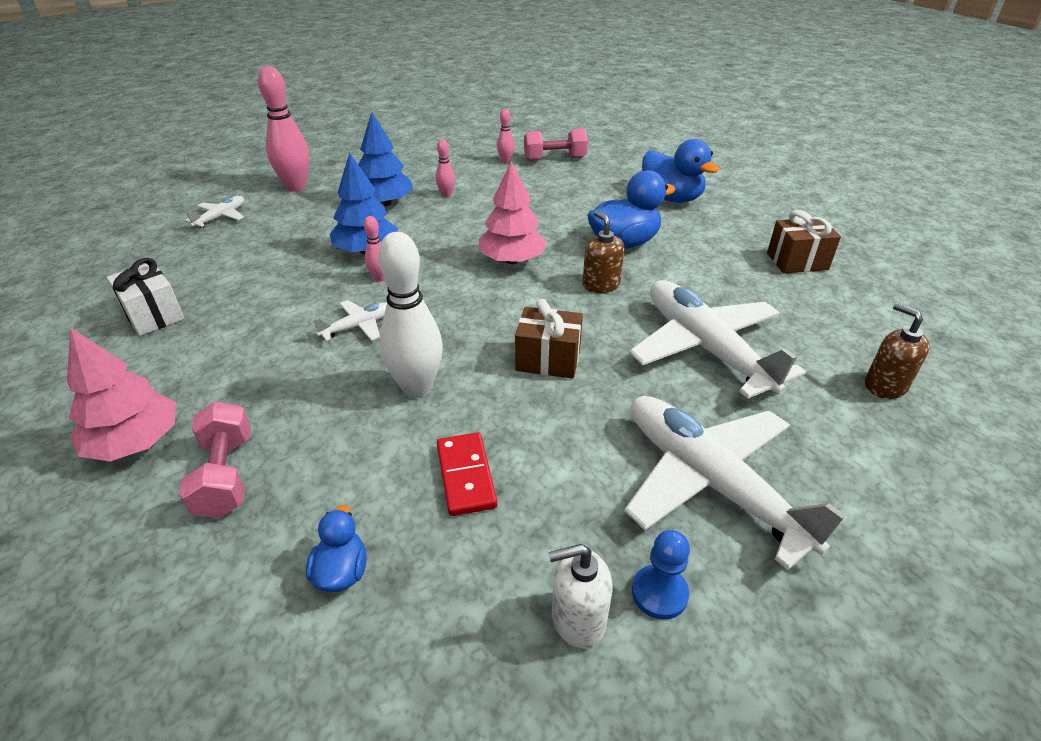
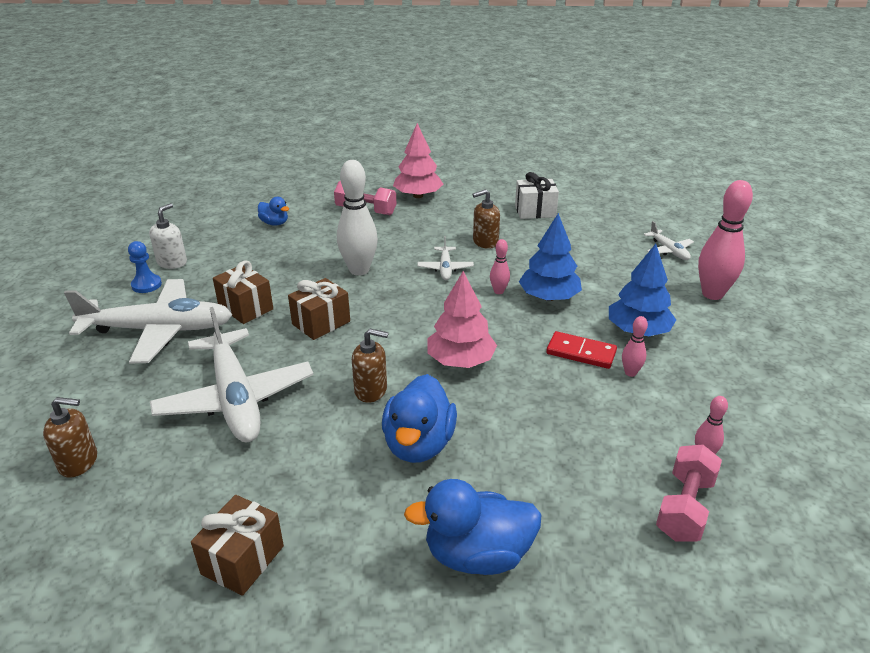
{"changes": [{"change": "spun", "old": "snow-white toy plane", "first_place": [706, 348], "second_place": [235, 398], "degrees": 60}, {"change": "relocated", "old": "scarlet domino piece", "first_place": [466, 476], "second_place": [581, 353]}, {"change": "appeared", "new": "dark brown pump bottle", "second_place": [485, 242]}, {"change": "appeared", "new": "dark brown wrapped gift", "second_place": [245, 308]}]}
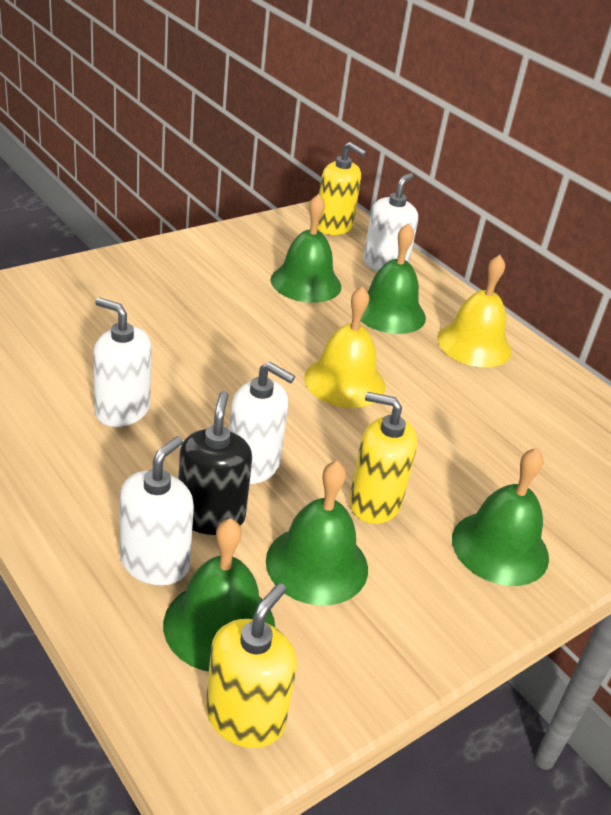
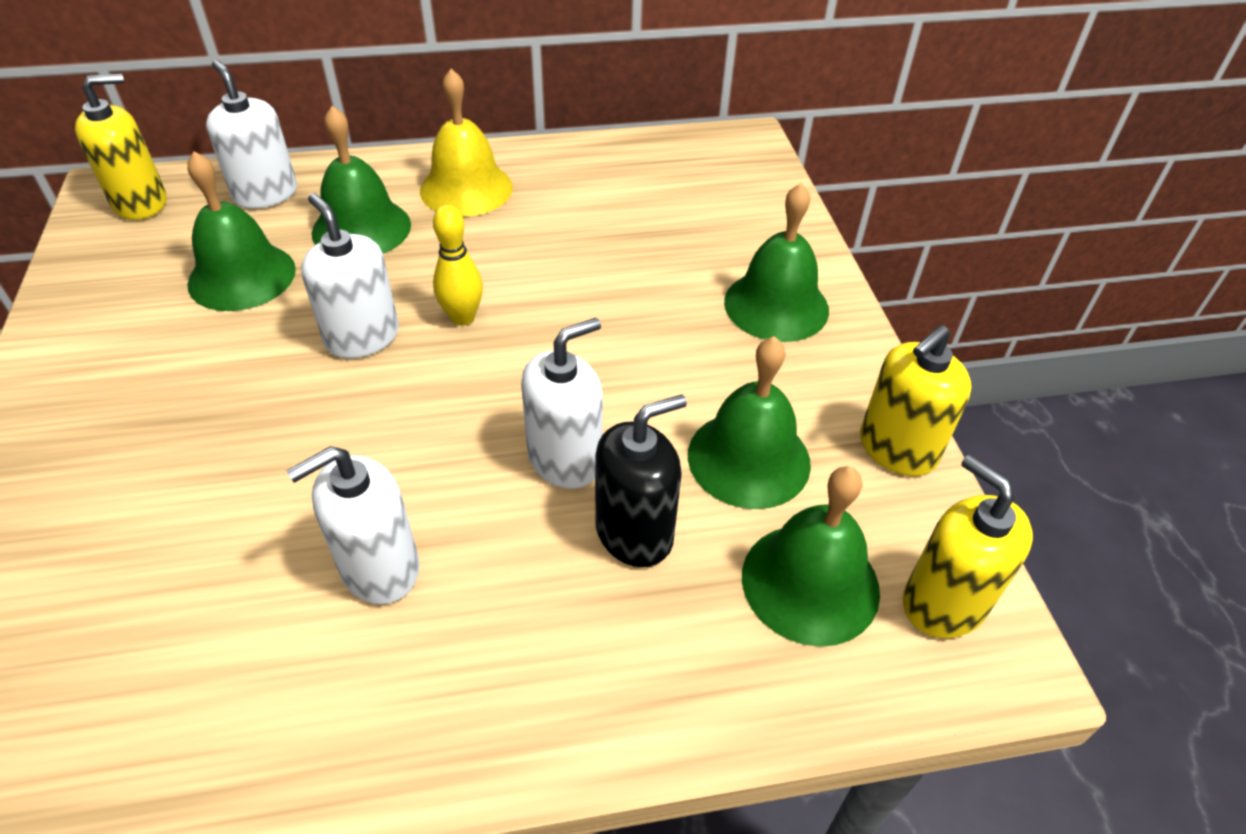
{"changes": [{"change": "exchanged", "old": "bright yellow bell", "new": "bright yellow skittle", "first_place": [344, 381], "second_place": [462, 317]}, {"change": "spun", "old": "jet-black pump bottle", "first_place": [211, 516], "second_place": [634, 532], "degrees": 120}, {"change": "relocated", "old": "bright yellow pump bottle", "first_place": [374, 503], "second_place": [897, 449]}, {"change": "relocated", "old": "snow-white pump bottle", "first_place": [155, 562], "second_place": [362, 337]}]}
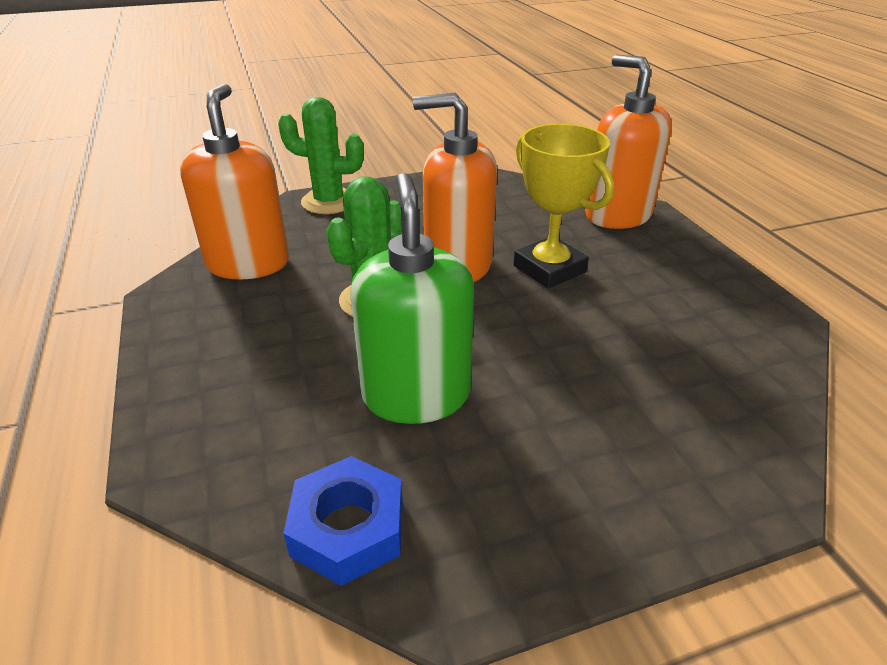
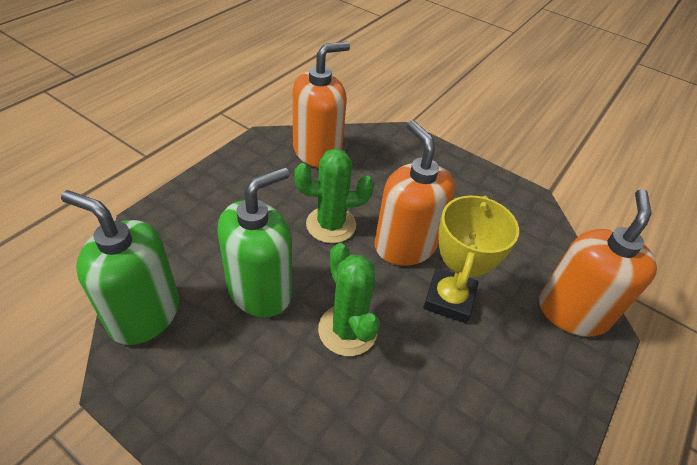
{"changes": [{"change": "relocated", "old": "green cactus", "first_place": [329, 202], "second_place": [347, 330]}, {"change": "exchanged", "old": "cobalt hexagon nut", "new": "green pump bottle", "first_place": [348, 529], "second_place": [144, 314]}]}
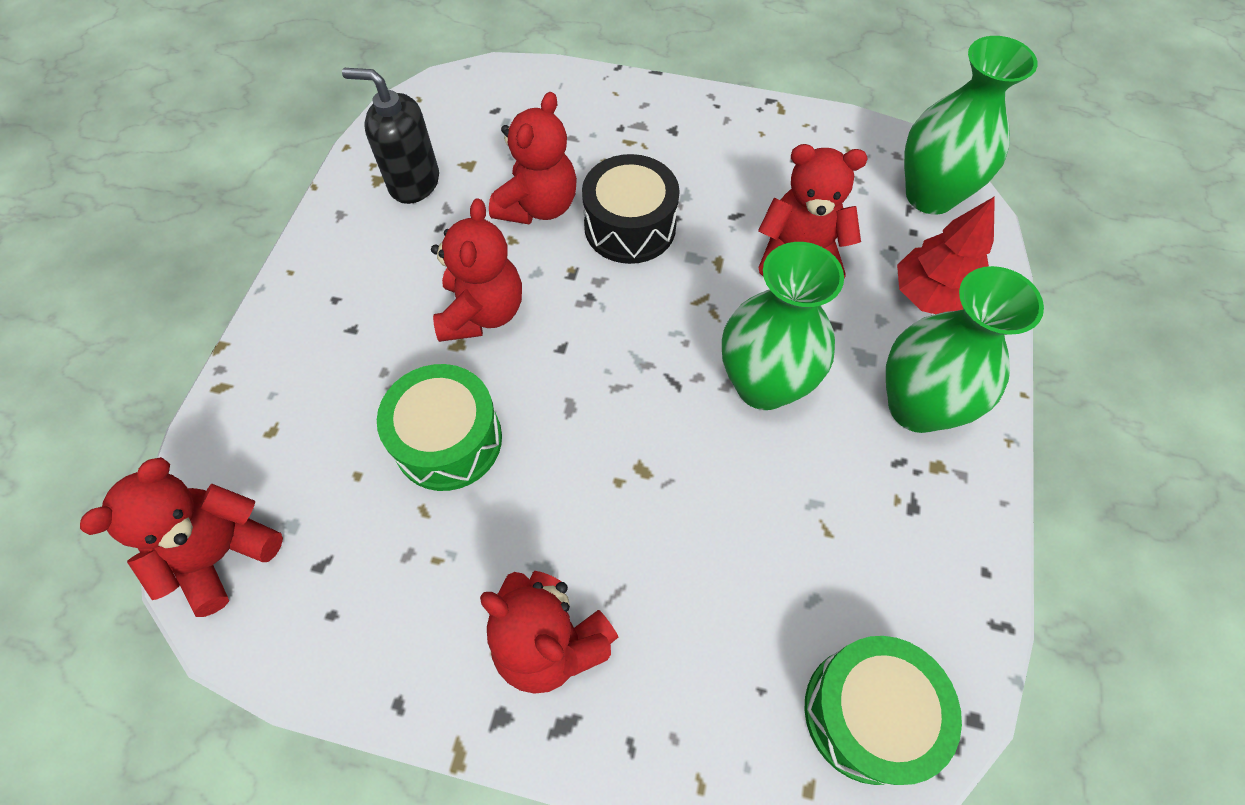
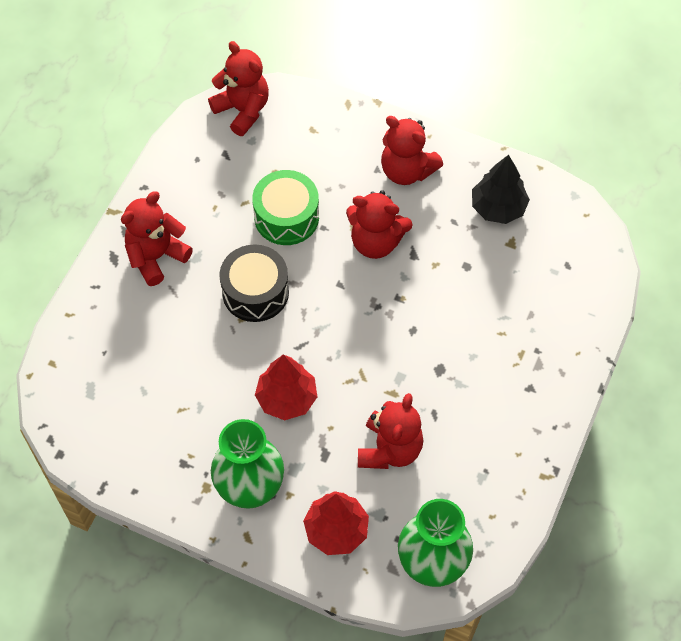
{"changes": [{"change": "exchanged", "old": "jet-black pump bottle", "new": "jet-black tree", "first_place": [414, 182], "second_place": [498, 208]}, {"change": "relocated", "old": "scarlet teddy bear", "first_place": [538, 206], "second_place": [407, 170]}, {"change": "relocated", "old": "jet-black drum", "first_place": [630, 226], "second_place": [255, 292]}, {"change": "exchanged", "old": "green vase", "new": "scarlet tree", "first_place": [763, 385], "second_place": [287, 398]}, {"change": "missing", "old": "green drum", "first_place": [868, 713]}]}
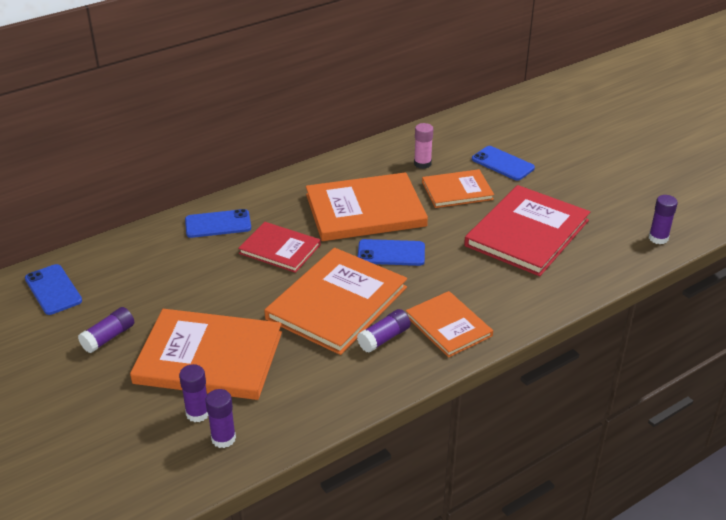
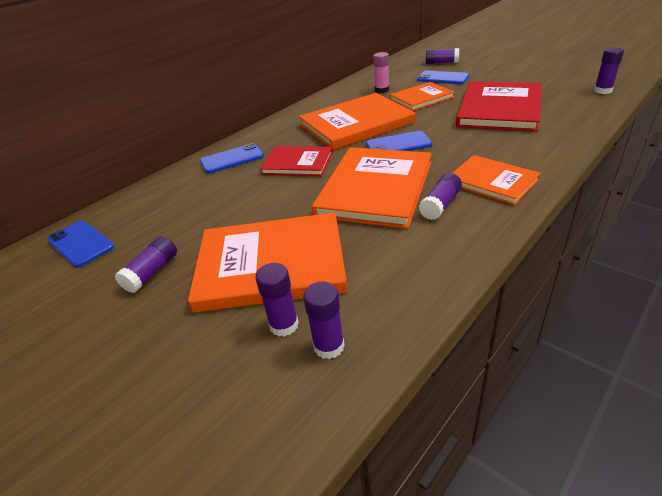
{"changes": [{"change": "appeared", "new": "violet glue stick", "second_place": [441, 63]}]}
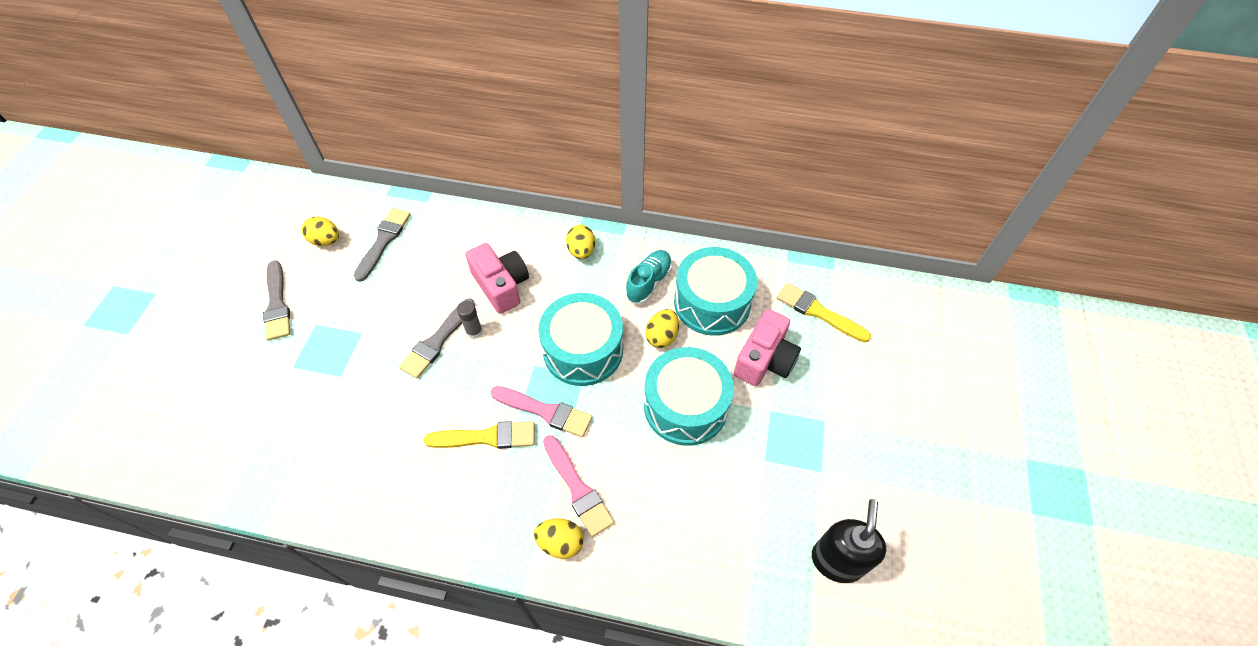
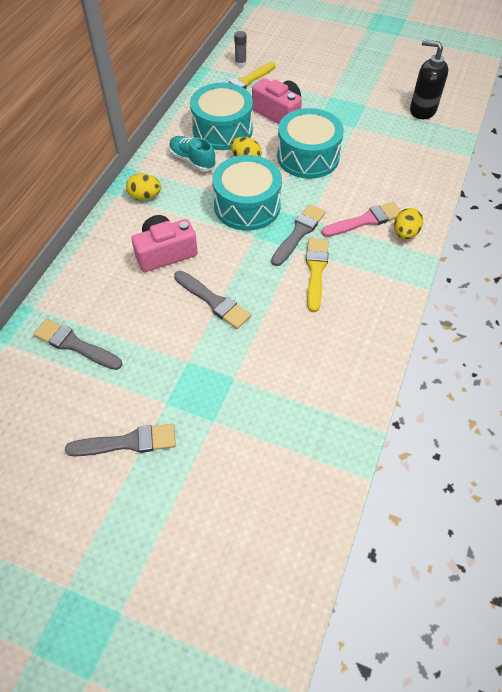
{"changes": [{"change": "missing", "old": "bright yellow egg", "first_place": [326, 241]}, {"change": "relocated", "old": "ash-grey glue stick", "first_place": [474, 331], "second_place": [240, 63]}, {"change": "colour", "old": "rosy brush", "new": "ash-grey brush", "first_place": [545, 411], "second_place": [298, 233]}]}
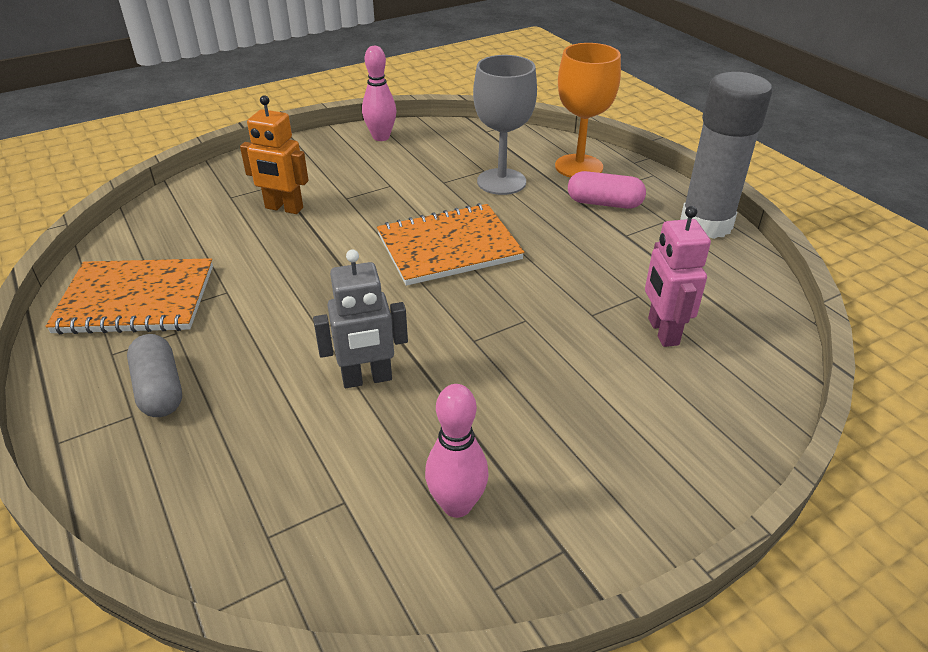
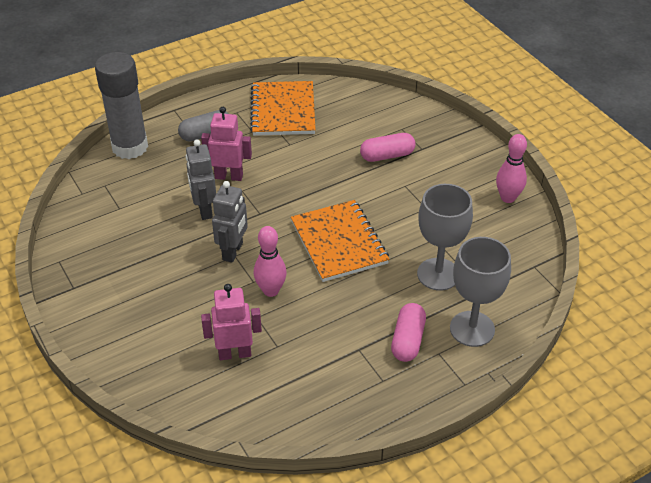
{"changes": [{"change": "colour", "old": "bright orange goblet", "new": "ash-grey goblet", "first_place": [579, 167], "second_place": [472, 329]}, {"change": "relocated", "old": "ash-grey glue stick", "first_place": [706, 224], "second_place": [130, 147]}, {"change": "exchanged", "old": "bright orange robot", "new": "rosy pill shape", "first_place": [284, 208], "second_place": [387, 156]}, {"change": "relocated", "old": "rosy skittle", "first_place": [457, 505], "second_place": [271, 290]}, {"change": "appeared", "new": "rosy robot", "second_place": [229, 176]}, {"change": "appeared", "new": "ash-grey robot", "second_place": [233, 251]}]}
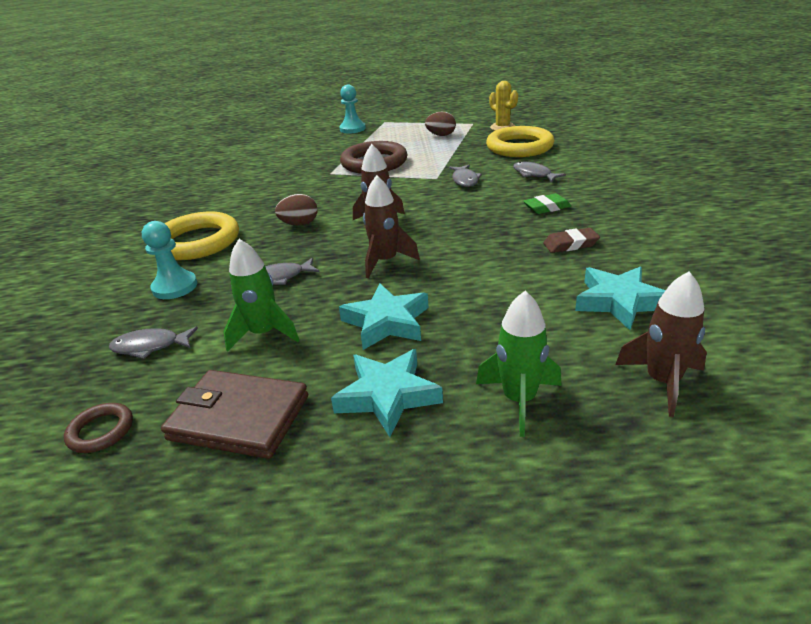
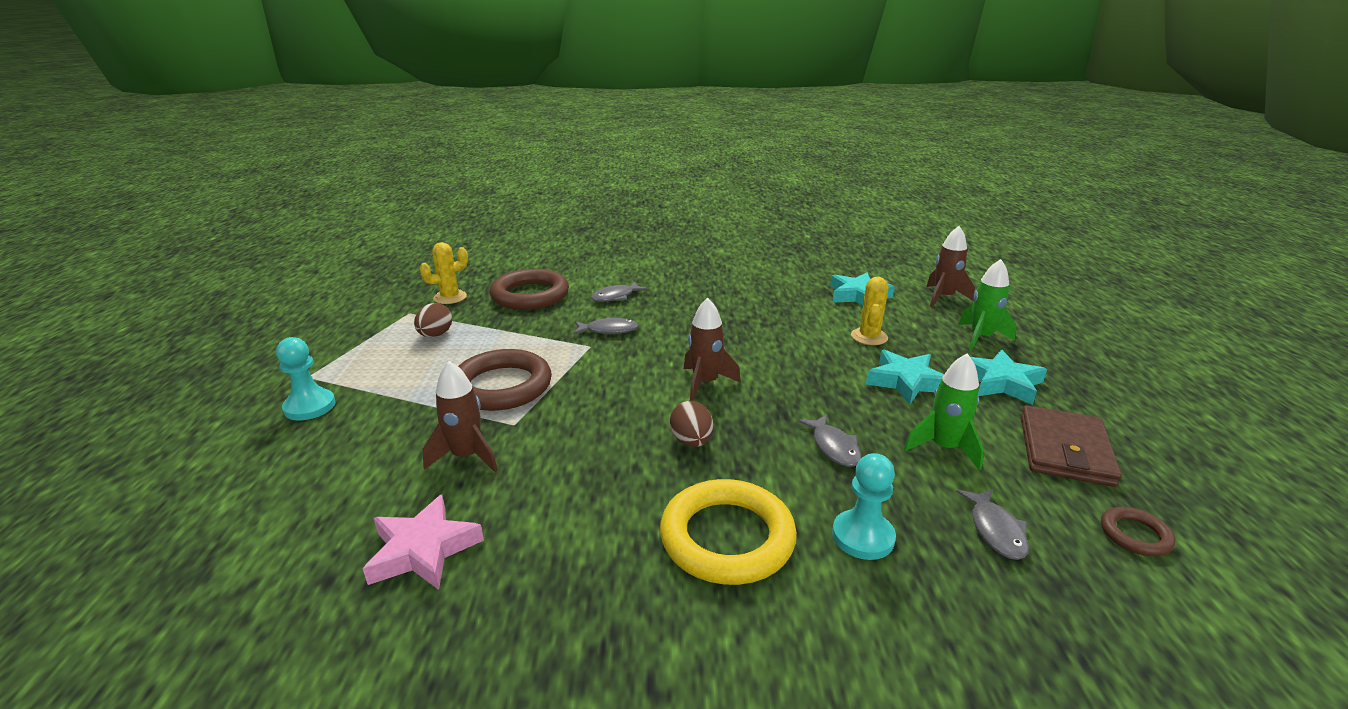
{"changes": [{"change": "colour", "old": "bright yellow torus", "new": "dark brown torus", "first_place": [519, 147], "second_place": [530, 295]}, {"change": "relocated", "old": "dark brown spaceship", "first_place": [385, 261], "second_place": [466, 456]}, {"change": "missing", "old": "green gum eraser", "first_place": [547, 207]}, {"change": "missing", "old": "dark brown gum eraser", "first_place": [570, 244]}, {"change": "appeared", "new": "bright yellow cactus", "second_place": [869, 337]}, {"change": "appeared", "new": "rosy star", "second_place": [423, 550]}]}
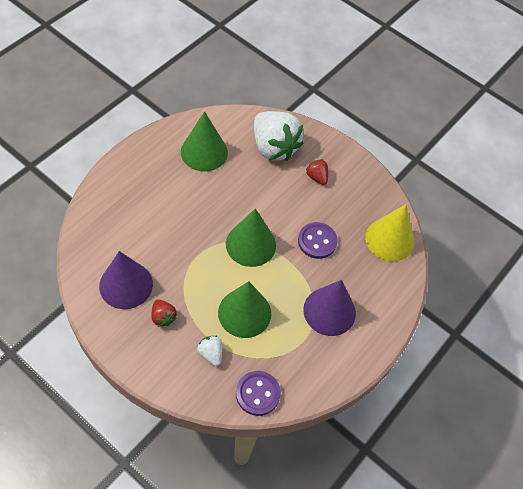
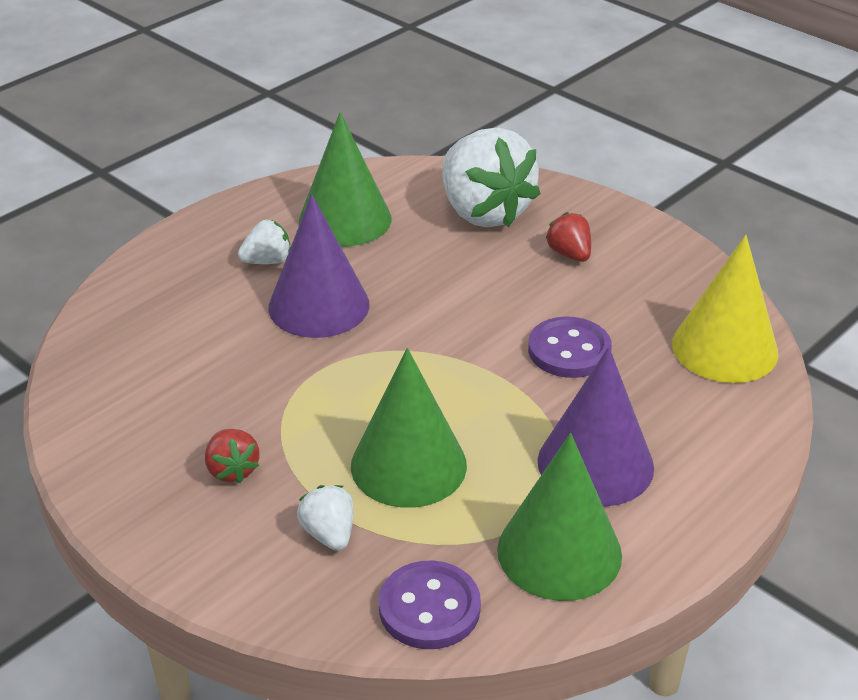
{"changes": [{"change": "relocated", "old": "green solid cone", "first_place": [251, 244], "second_place": [559, 552]}, {"change": "relocated", "old": "violet solid cone", "first_place": [126, 285], "second_place": [319, 305]}, {"change": "appeared", "new": "snow-white berry", "second_place": [267, 261]}]}
